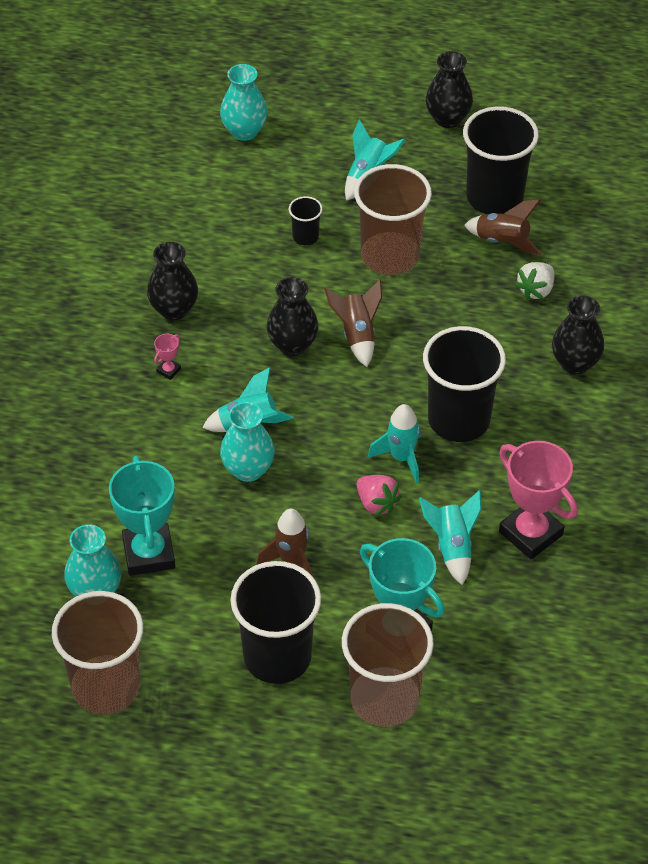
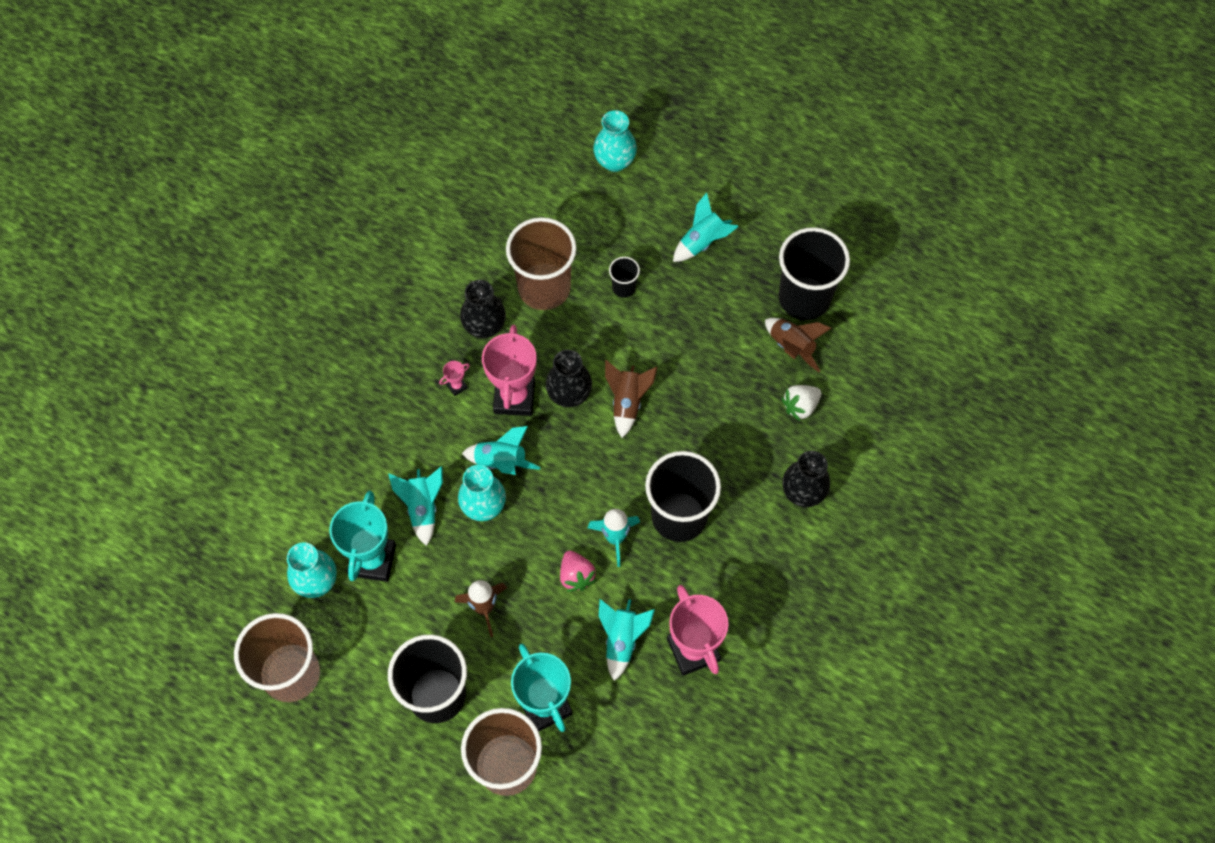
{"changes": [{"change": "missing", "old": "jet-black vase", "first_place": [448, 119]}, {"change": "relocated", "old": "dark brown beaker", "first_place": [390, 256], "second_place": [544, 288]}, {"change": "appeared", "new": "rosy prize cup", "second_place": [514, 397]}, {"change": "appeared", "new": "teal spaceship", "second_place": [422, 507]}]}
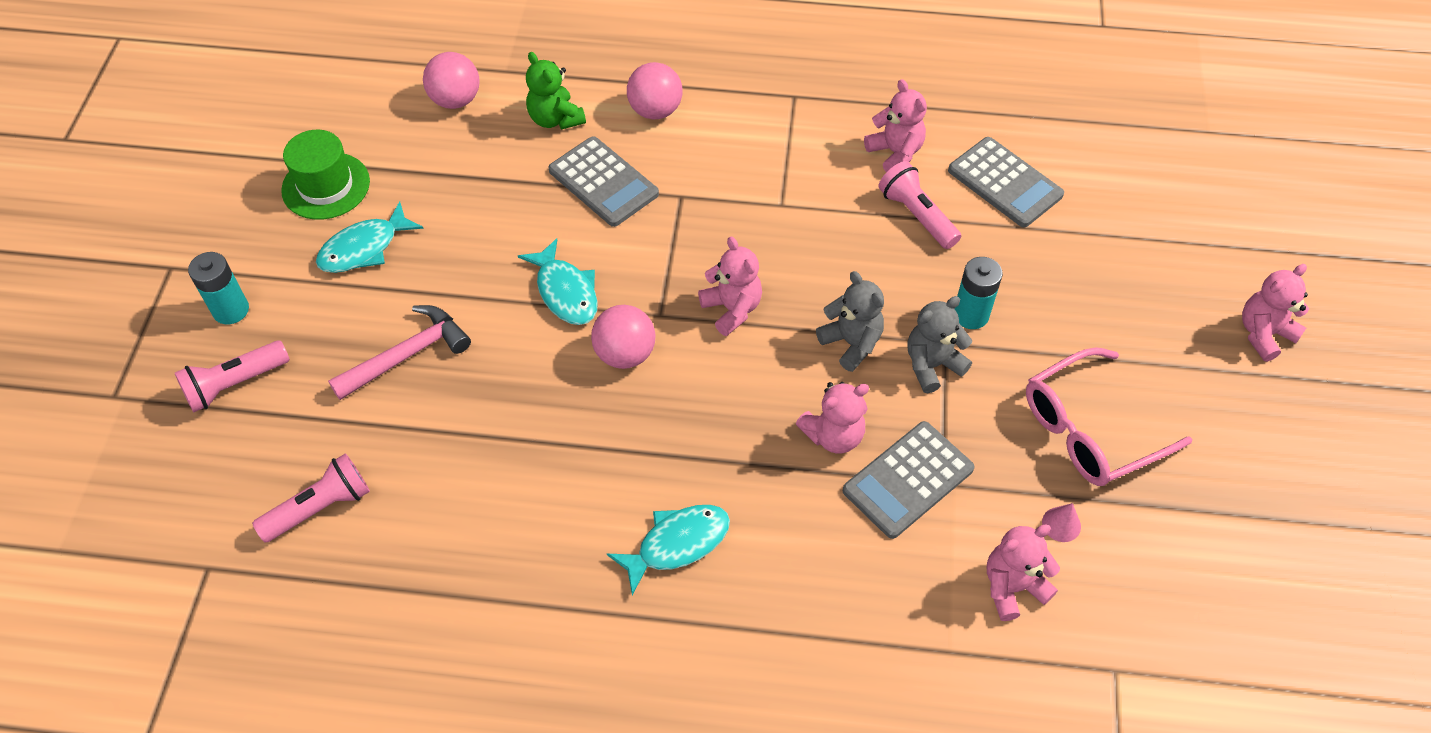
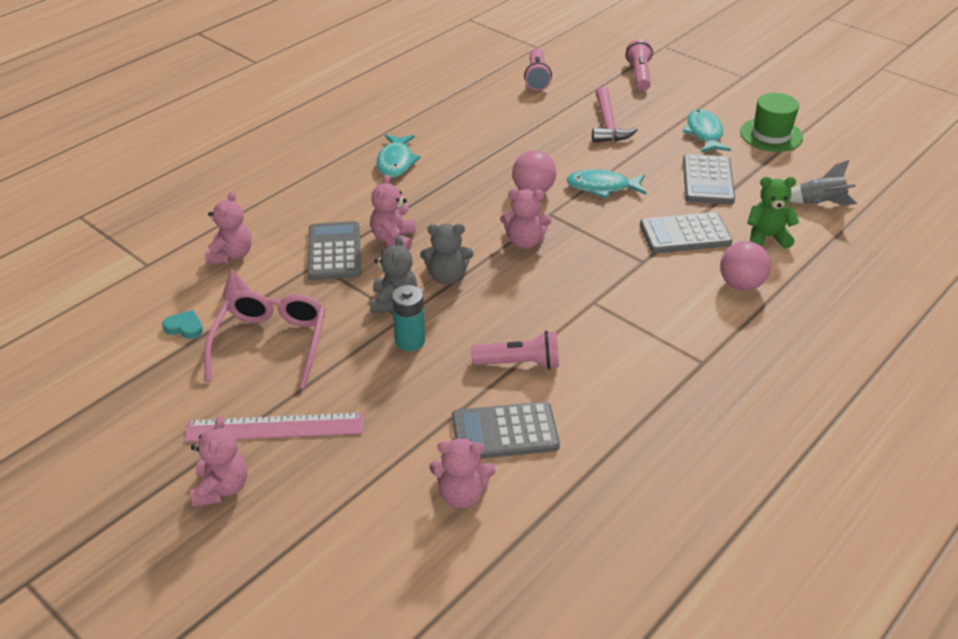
{"changes": [{"change": "exchanged", "old": "rosy play ball", "new": "ash-grey spaceship", "first_place": [456, 100], "second_place": [820, 203]}, {"change": "relocated", "old": "rosy teddy bear", "first_place": [895, 153], "second_place": [462, 494]}, {"change": "missing", "old": "teal AA battery", "first_place": [231, 310]}, {"change": "appeared", "new": "ash-grey pocket calculator", "second_place": [708, 180]}, {"change": "appeared", "new": "teal heart shape", "second_place": [184, 327]}, {"change": "appeared", "new": "rosy straightedge", "second_place": [275, 427]}]}
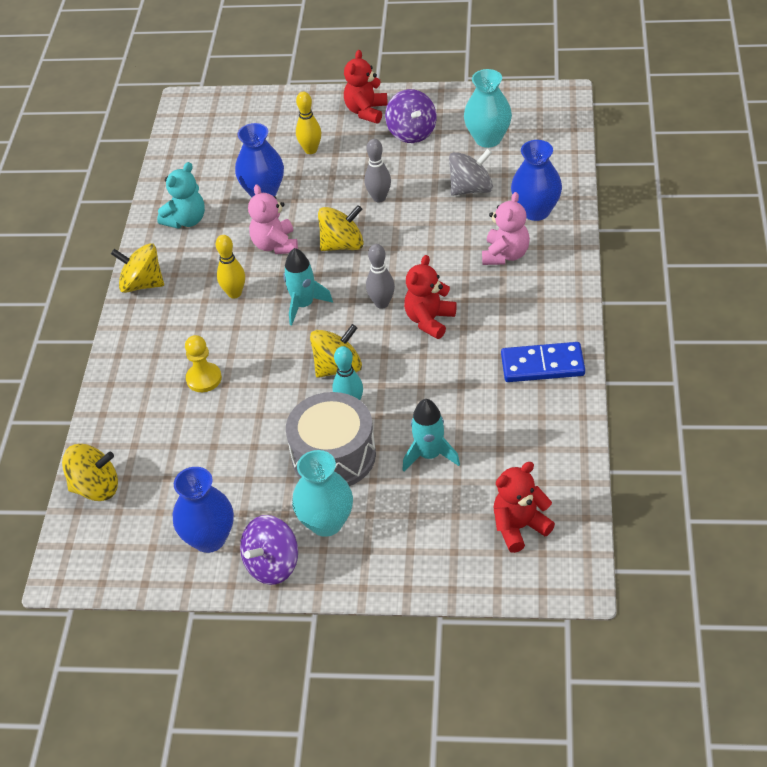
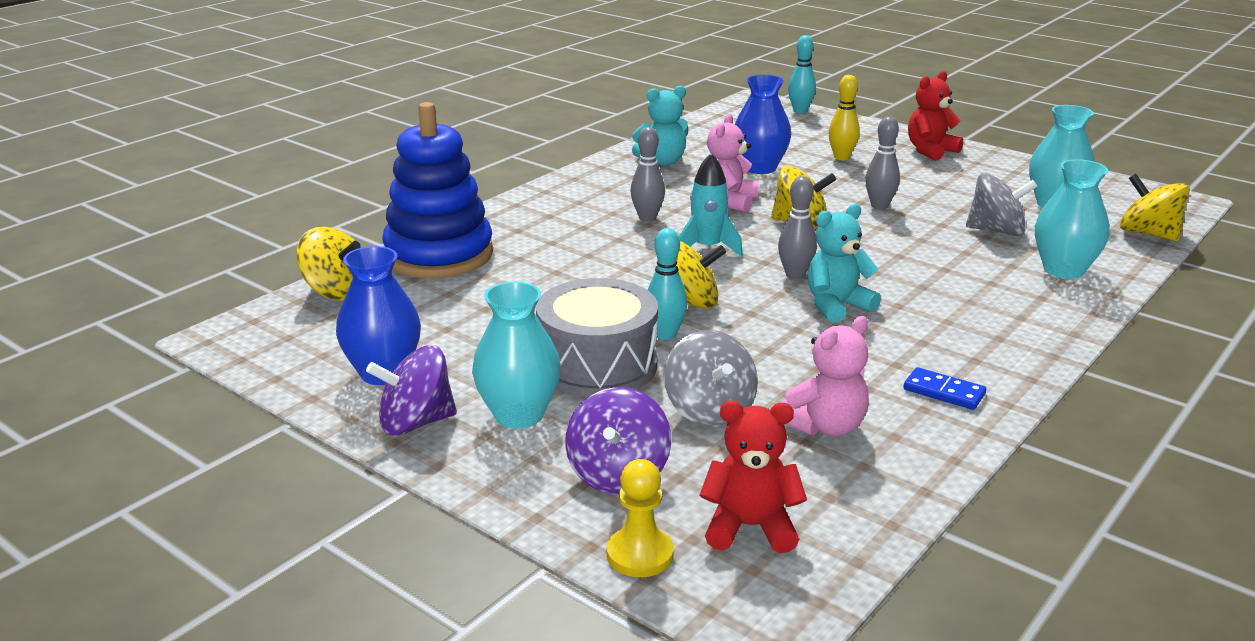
{"changes": [{"change": "relocated", "old": "violet toy top", "first_place": [412, 132], "second_place": [618, 474]}, {"change": "colour", "old": "cobalt vase", "new": "teal vase", "first_place": [536, 211], "second_place": [1063, 270]}, {"change": "relocated", "old": "rosy teddy bear", "first_place": [505, 255], "second_place": [825, 426]}, {"change": "colour", "old": "bright yellow skittle", "new": "ash-grey skittle", "first_place": [234, 293], "second_place": [647, 218]}, {"change": "relocated", "old": "bright yellow toy top", "first_place": [142, 284], "second_place": [1148, 234]}, {"change": "colour", "old": "scarlet teddy bear", "new": "teal teddy bear", "first_place": [429, 320], "second_place": [836, 306]}, {"change": "relocated", "old": "bright yellow pawn", "first_place": [204, 379], "second_place": [640, 554]}, {"change": "size", "old": "cobalt domino piece", "first_place": [542, 365], "second_place": [944, 392], "factor": 0.61}, {"change": "exchanged", "old": "teal spaceship", "new": "ash-grey toy top", "first_place": [430, 455], "second_place": [709, 410]}, {"change": "appeared", "new": "teal skittle", "second_place": [800, 111]}, {"change": "appeared", "new": "cobalt stacking toy", "second_place": [439, 255]}]}
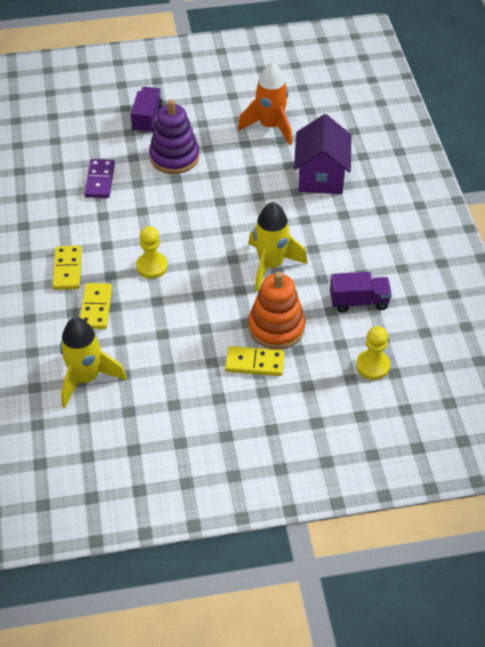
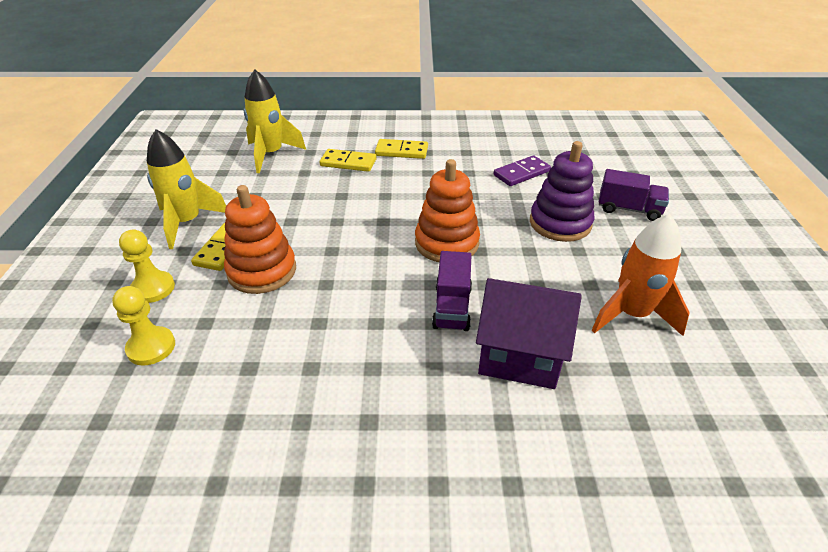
{"changes": [{"change": "spun", "old": "violet domino piece", "first_place": [100, 180], "second_place": [521, 173], "degrees": -45}, {"change": "relocated", "old": "bright yellow spaceship", "first_place": [271, 265], "second_place": [187, 223]}, {"change": "relocated", "old": "bright yellow pawn", "first_place": [152, 266], "second_place": [153, 288]}, {"change": "relocated", "old": "violet toy truck", "first_place": [359, 301], "second_place": [452, 307]}, {"change": "appeared", "new": "bright orange stacking toy", "second_place": [446, 243]}]}
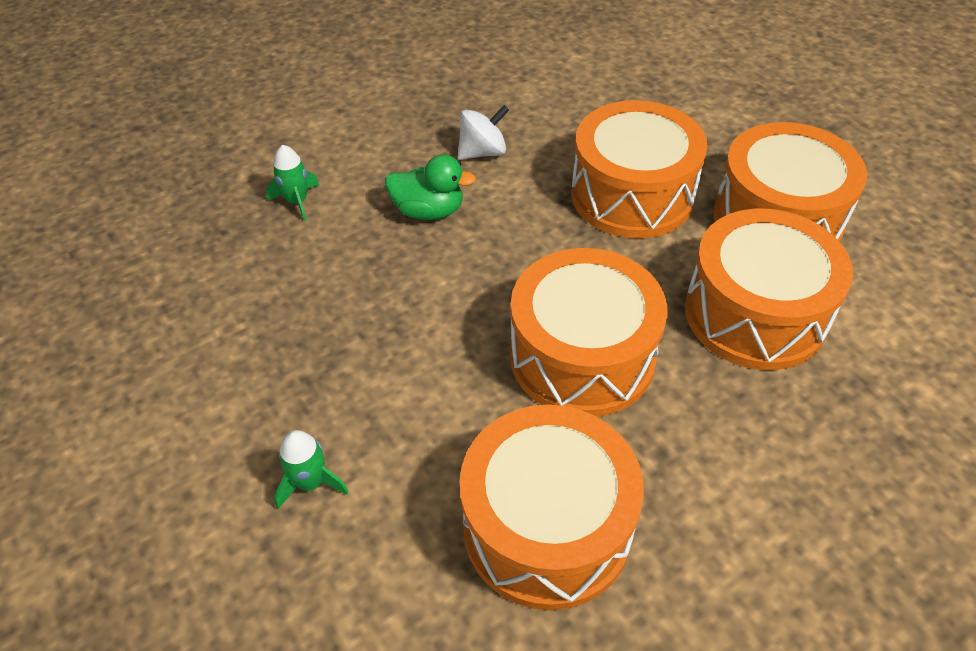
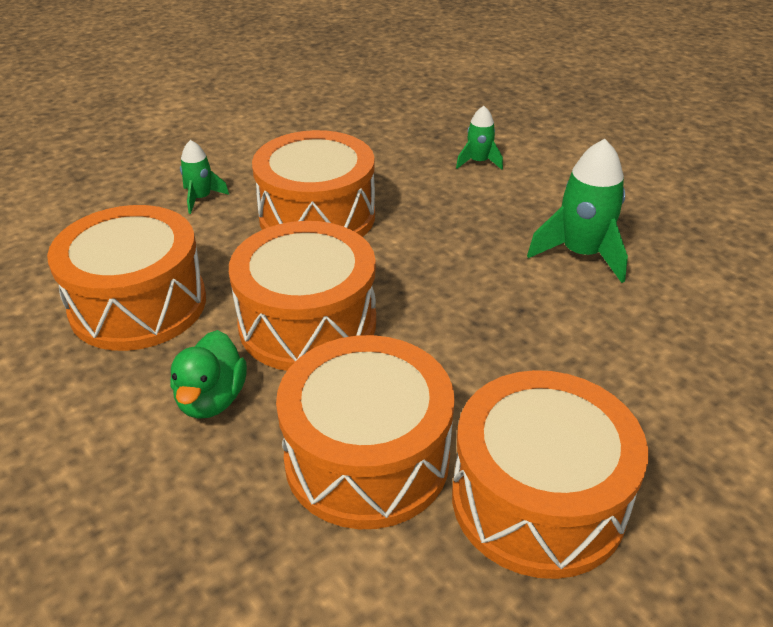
{"changes": [{"change": "relocated", "old": "bright orange drum", "first_place": [632, 195], "second_place": [317, 216]}, {"change": "exchanged", "old": "snow-white toy top", "new": "green spaceship", "first_place": [483, 152], "second_place": [581, 254]}, {"change": "relocated", "old": "green rubber duck", "first_place": [429, 211], "second_place": [212, 399]}]}
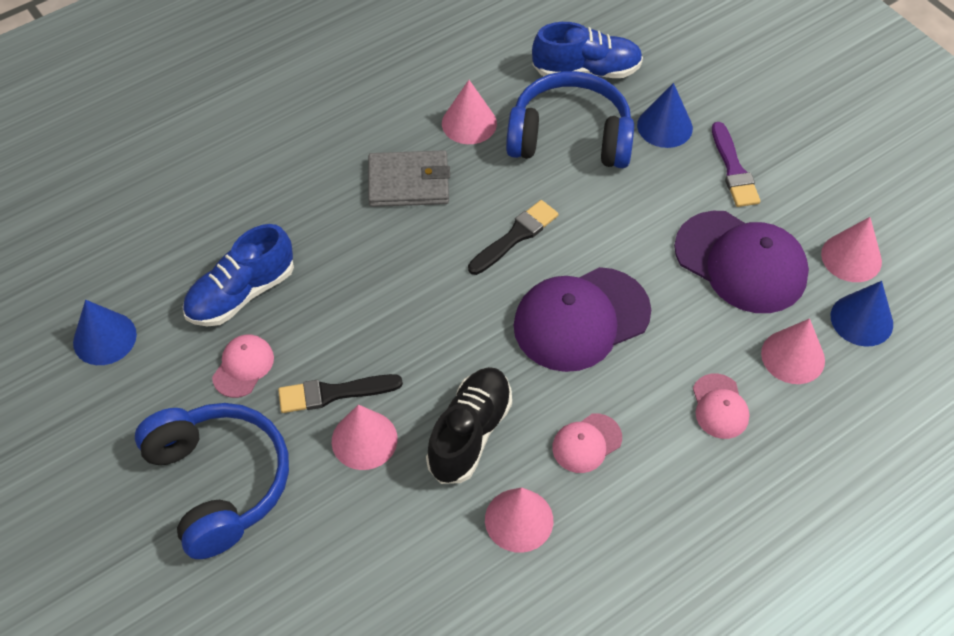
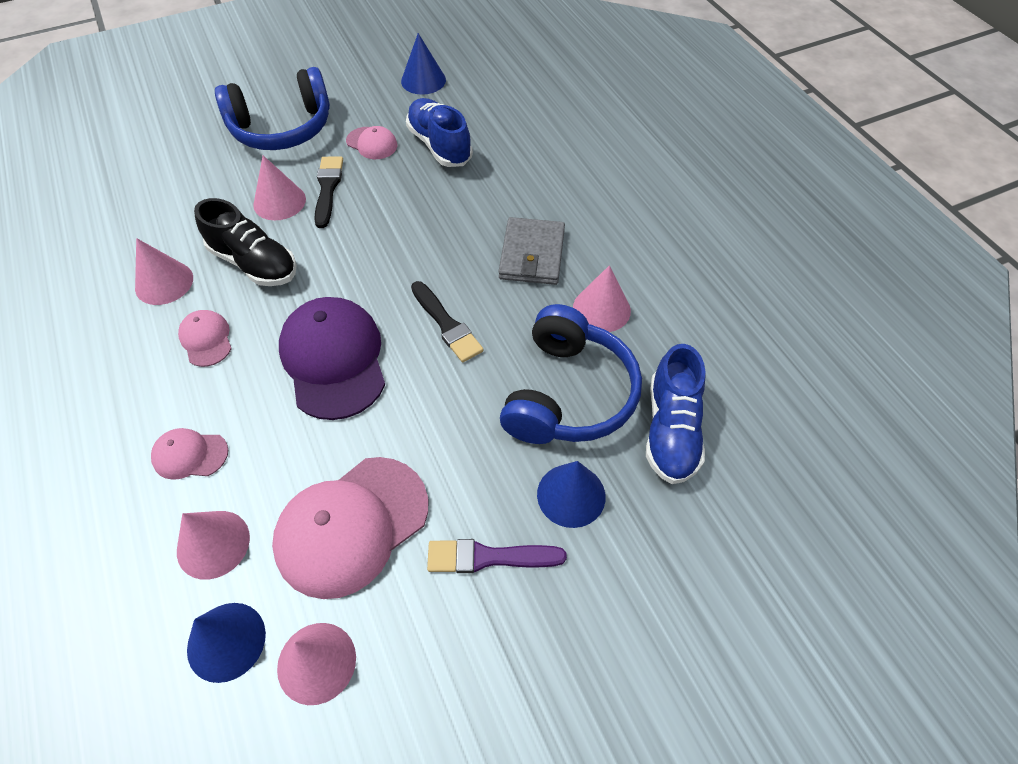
{"changes": [{"change": "colour", "old": "violet cap", "new": "rosy cap", "first_place": [741, 262], "second_place": [351, 526]}]}
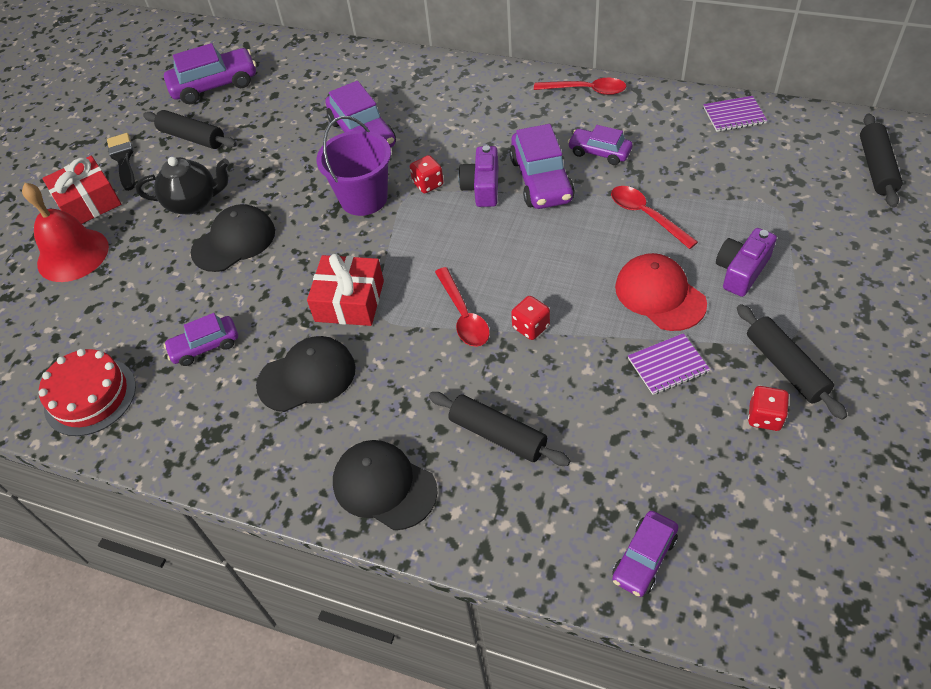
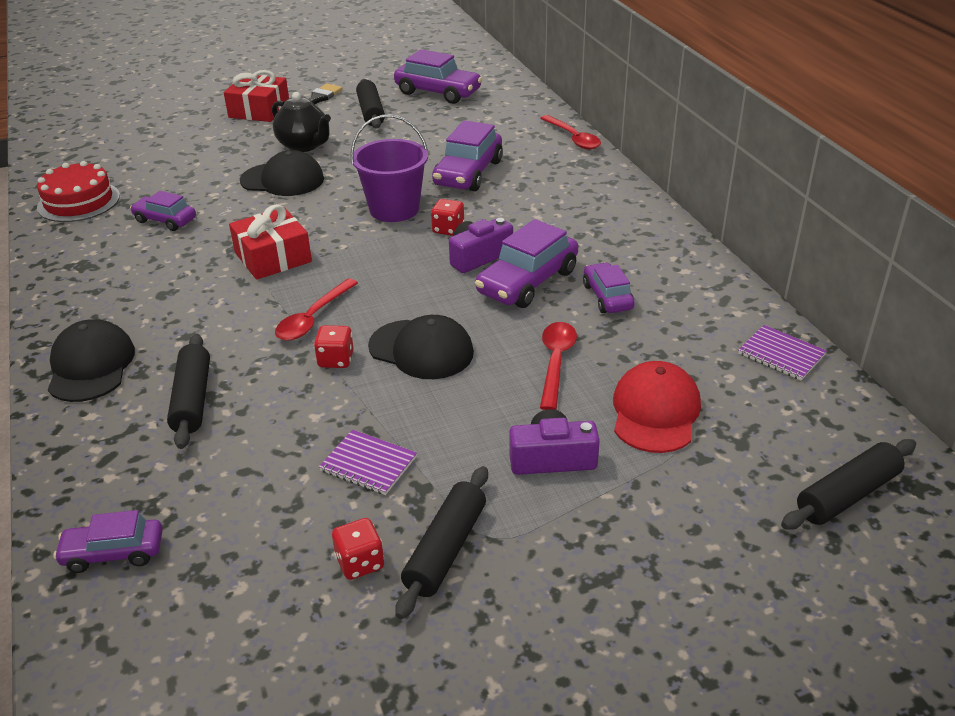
{"changes": [{"change": "relocated", "old": "scarlet spoon", "first_place": [586, 90], "second_place": [573, 138]}, {"change": "missing", "old": "scarlet bell", "first_place": [73, 255]}, {"change": "relocated", "old": "scarlet cap", "first_place": [660, 295], "second_place": [655, 412]}, {"change": "relocated", "old": "jet-black cap", "first_place": [307, 376], "second_place": [421, 350]}]}
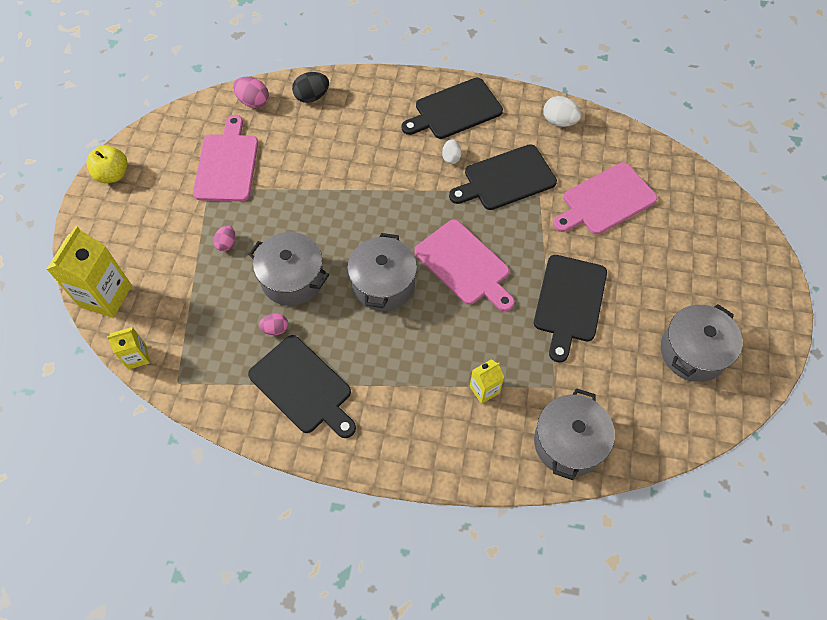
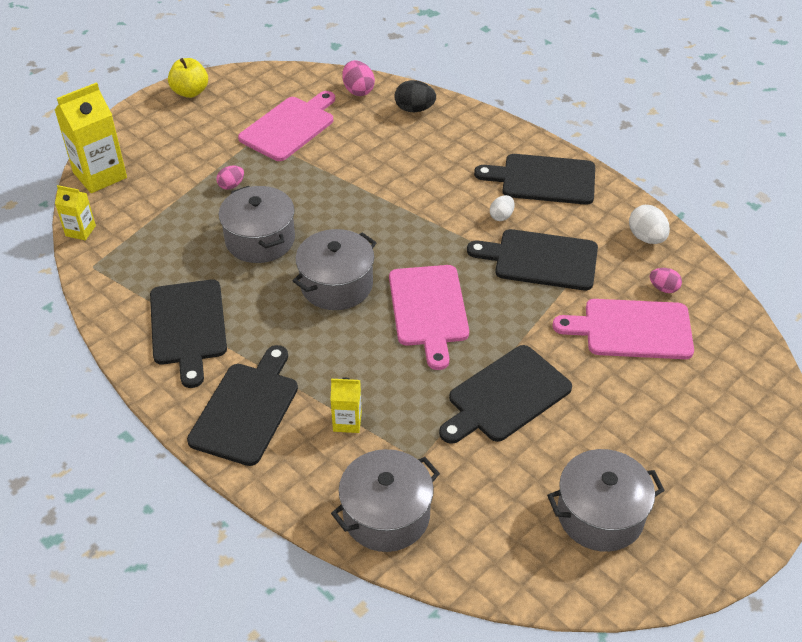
{"changes": [{"change": "relocated", "old": "rosy egg", "first_place": [275, 329], "second_place": [663, 288]}, {"change": "appeared", "new": "jet-black bread board", "second_place": [246, 409]}]}
